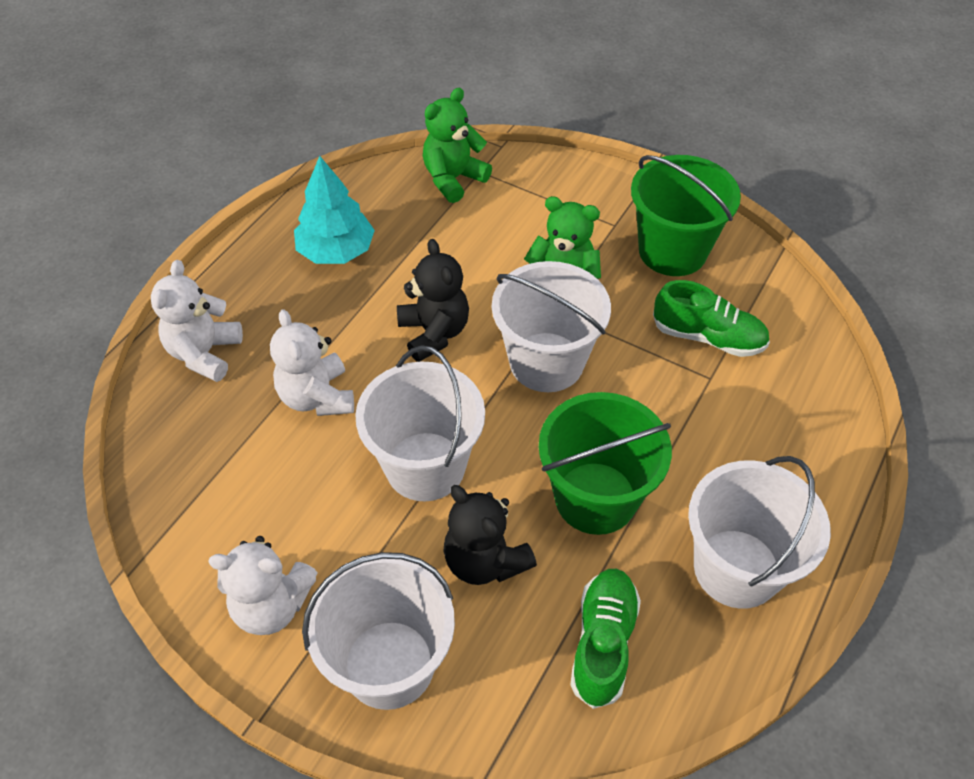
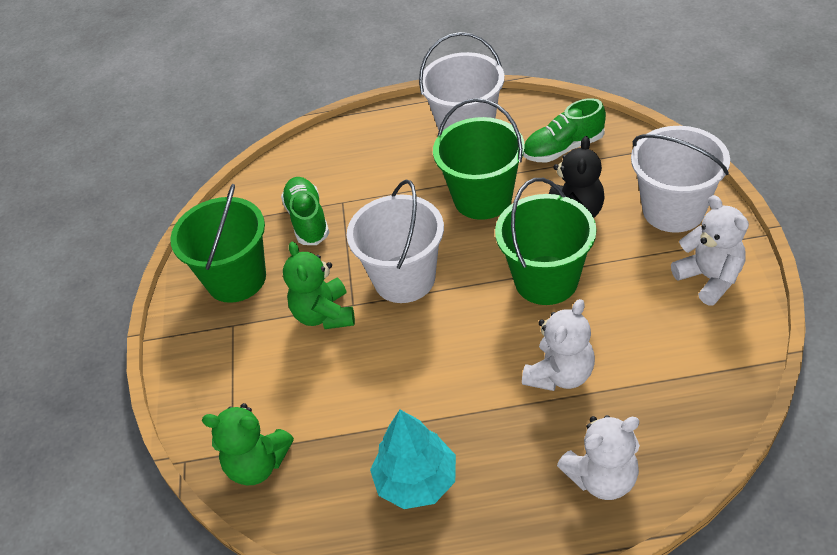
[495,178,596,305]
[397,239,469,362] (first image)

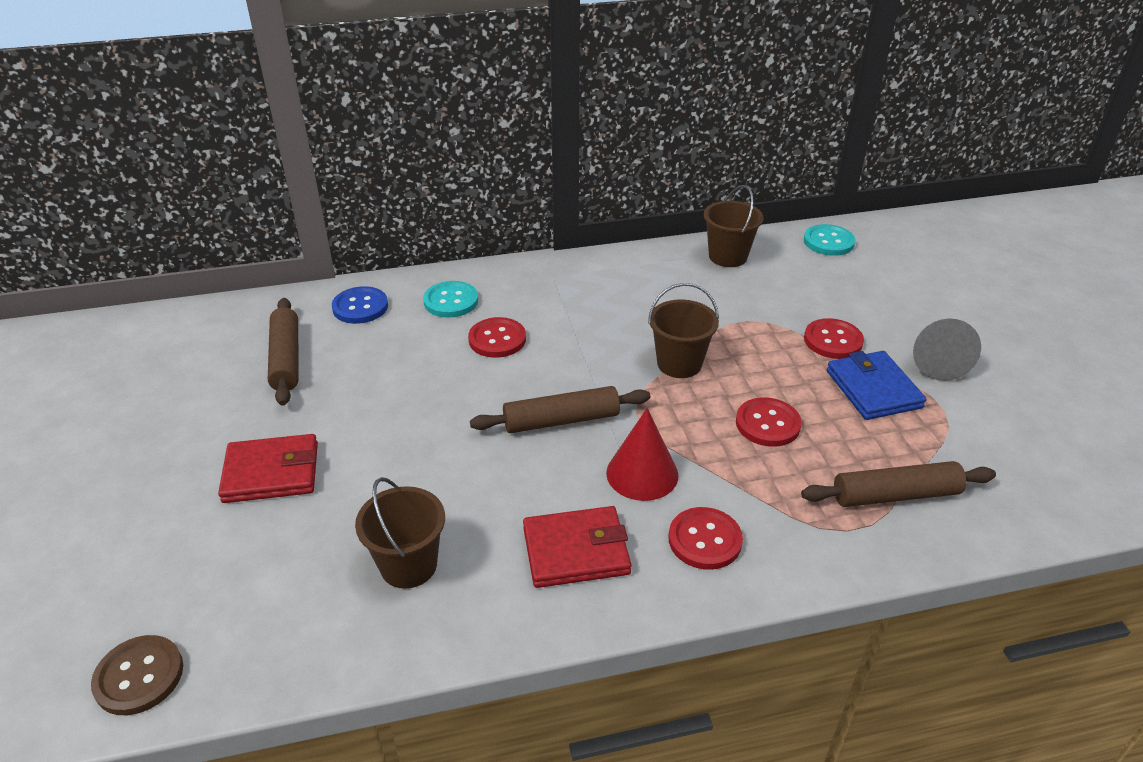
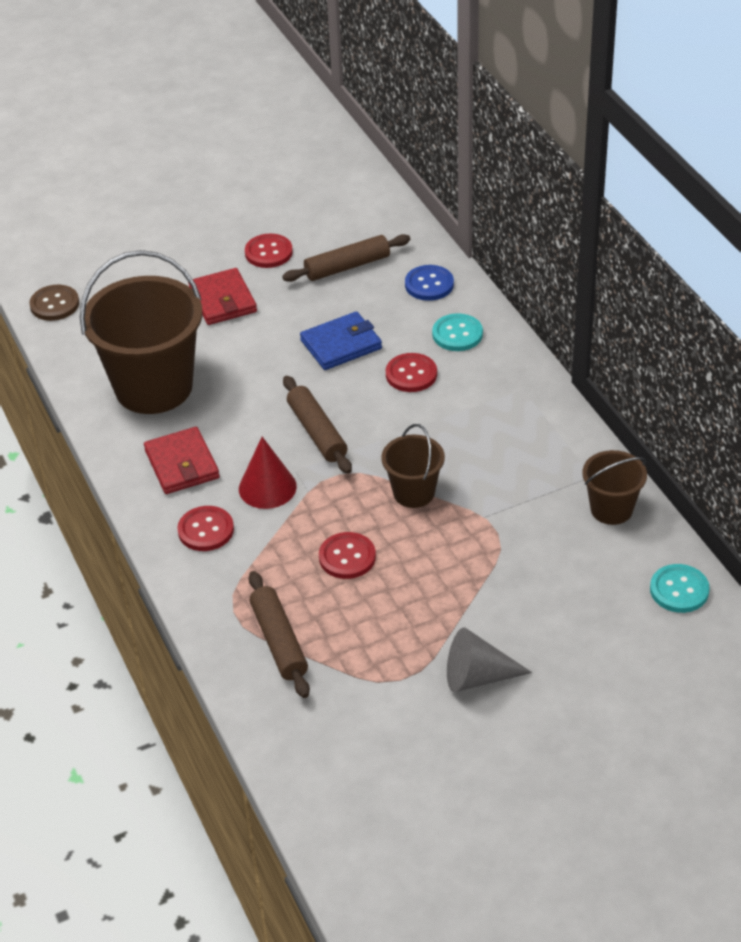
[80,250,203,414]
[245,234,293,268]
[300,311,382,370]

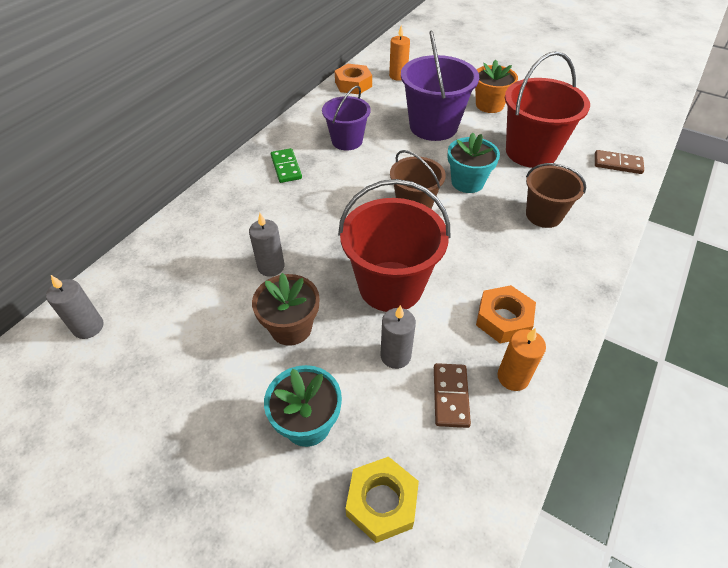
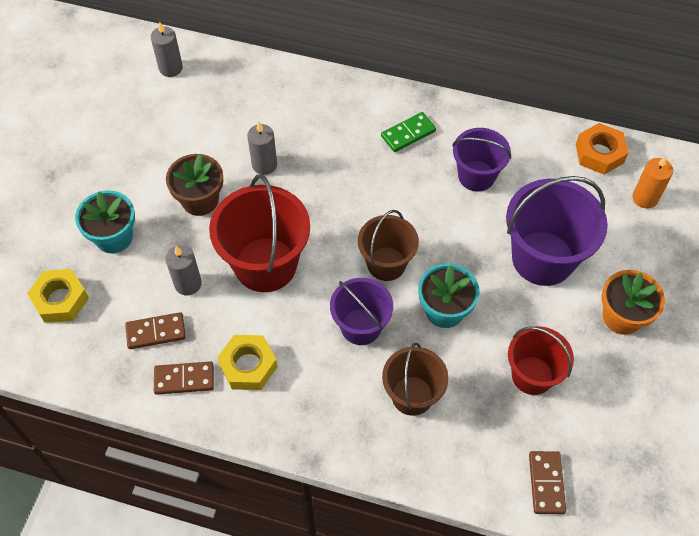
[217,335,278,390]
[154,361,214,395]
[508,326,574,395]
[330,278,393,345]

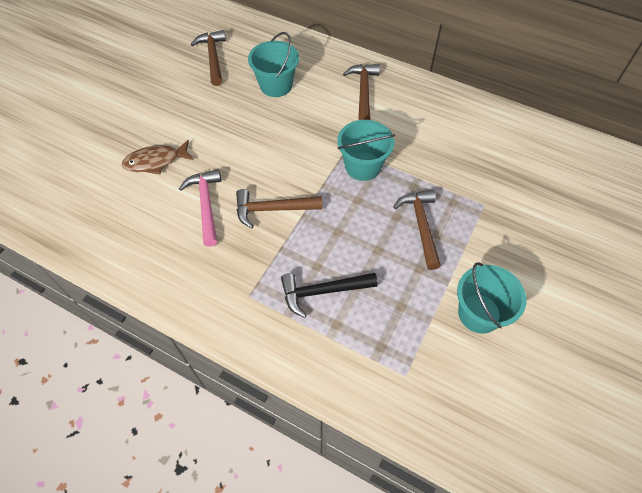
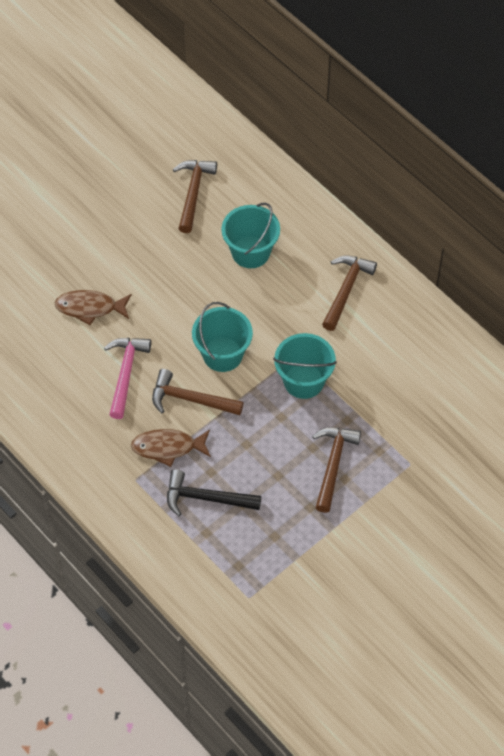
[192,302,253,372]
[131,429,211,467]

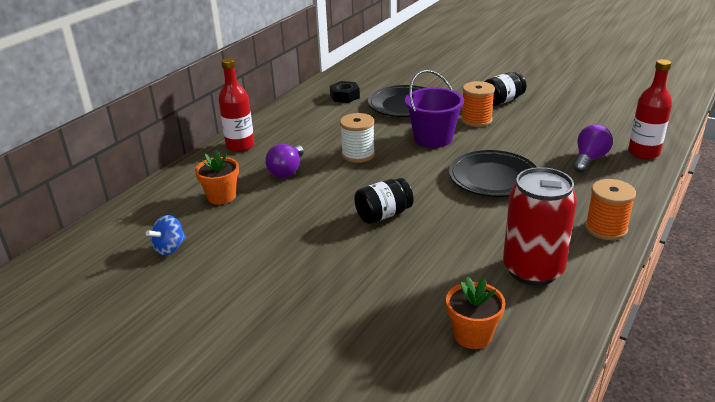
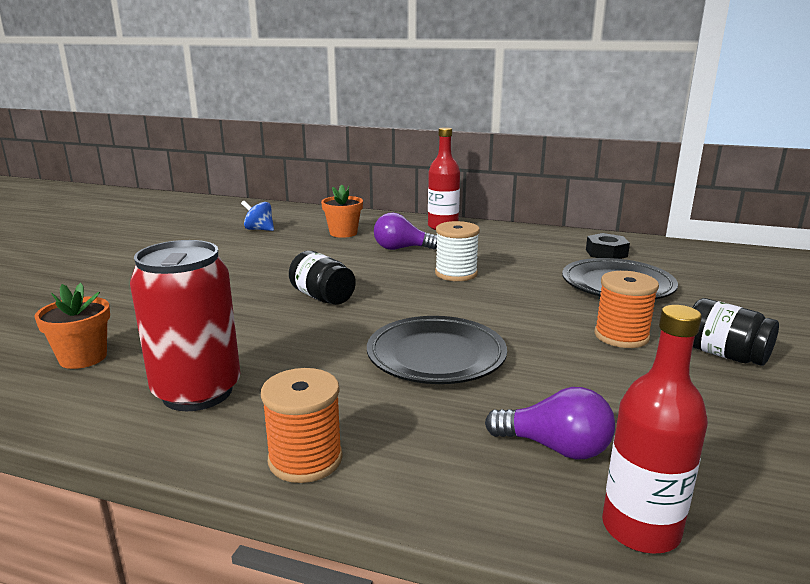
[405,70,464,148] (first image)

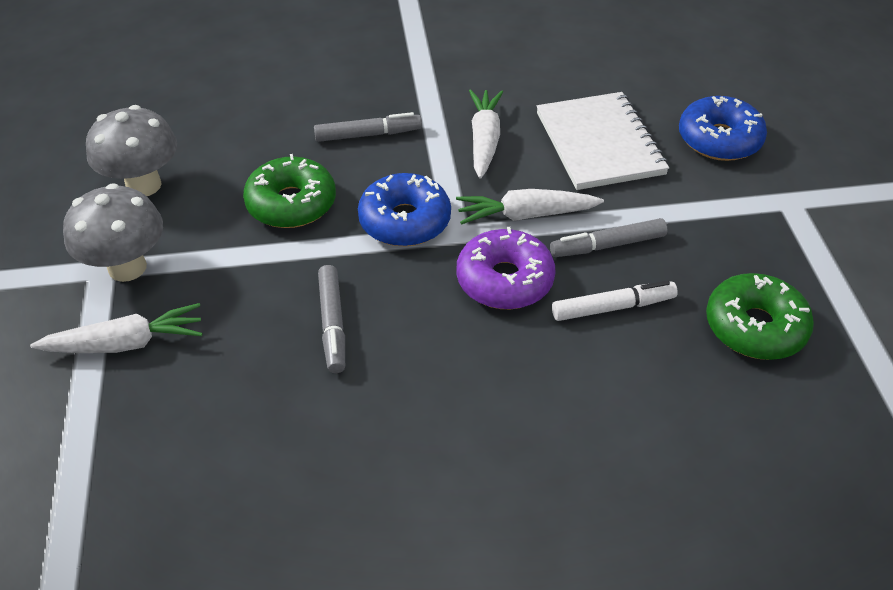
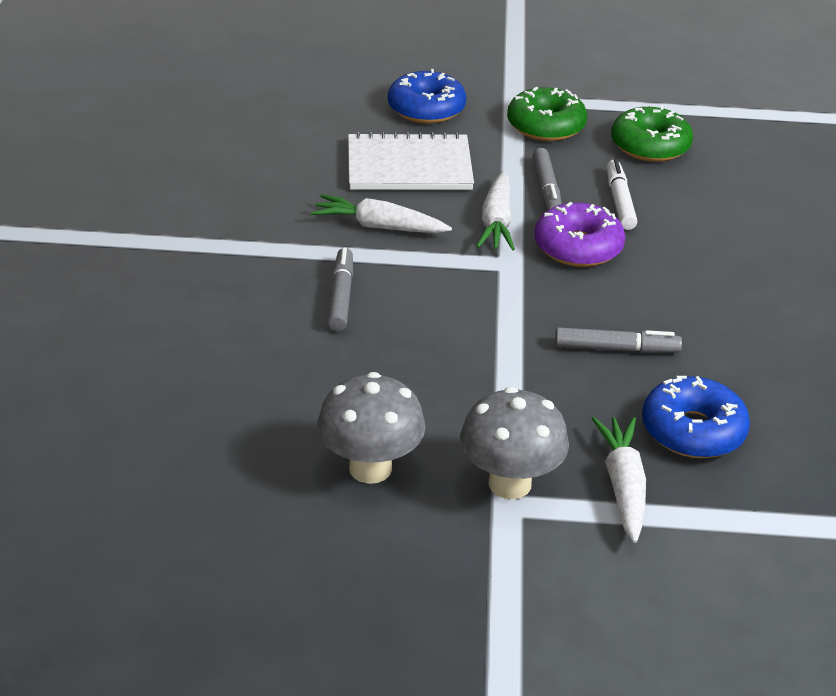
[507,87,587,141]
[642,376,750,458]

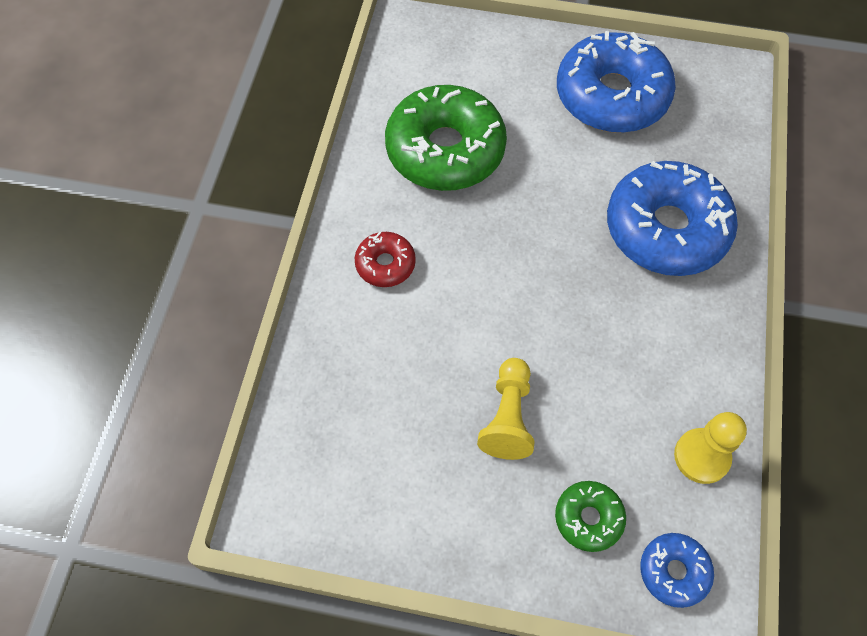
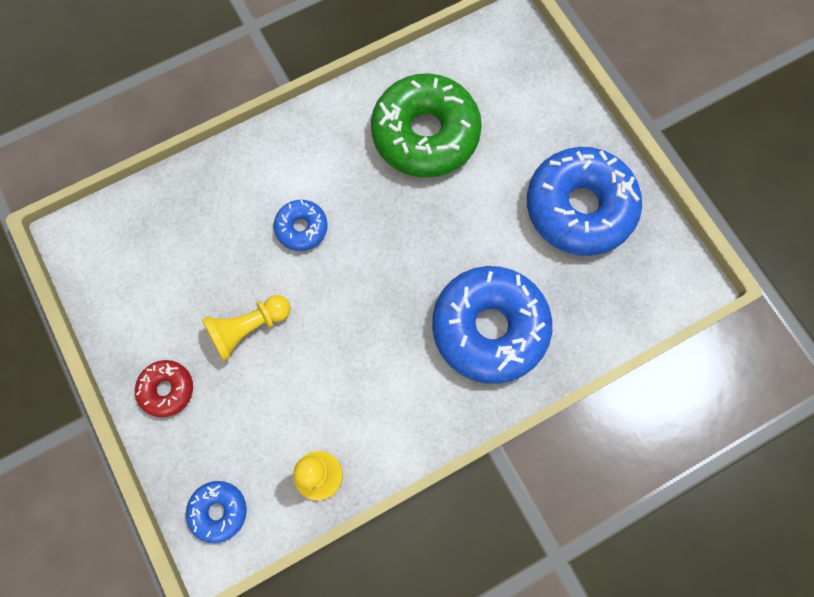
[135,360,193,417]
[555,481,626,552] (first image)
[274,200,328,251]

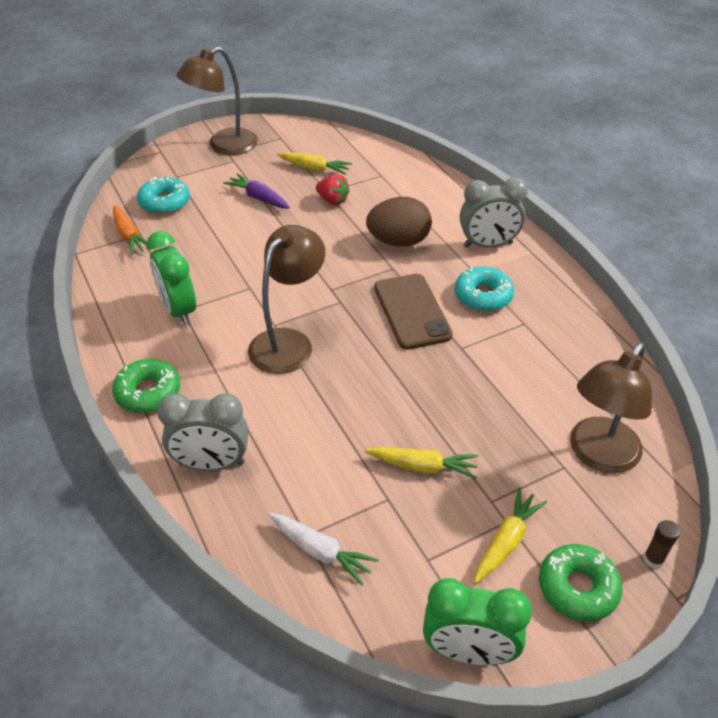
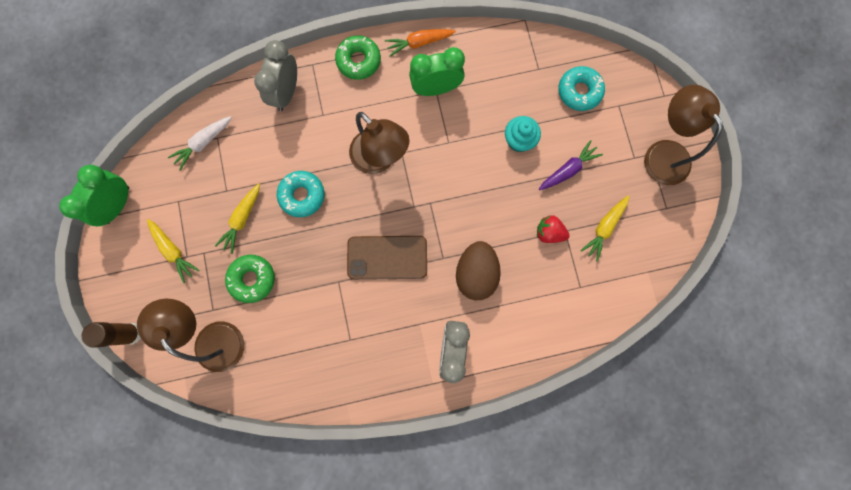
[385,29,456,57]
[537,215,570,243]
[277,171,324,217]
[225,254,275,303]
[81,322,141,348]
[505,116,541,152]

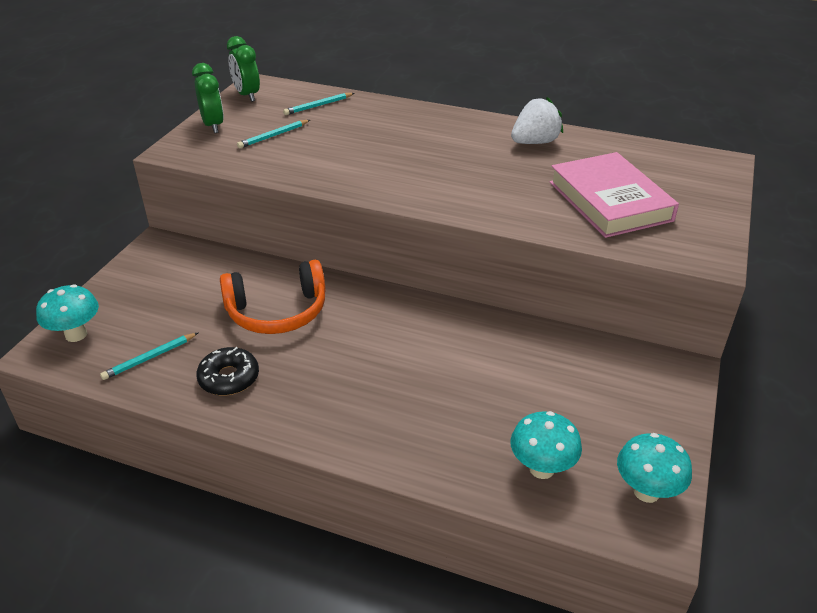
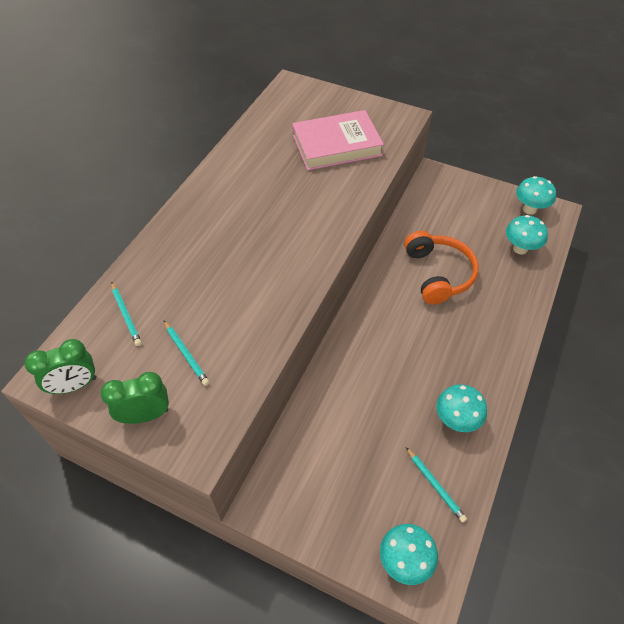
[436,384,487,432]
[404,231,479,305]
[511,97,563,144] (first image)

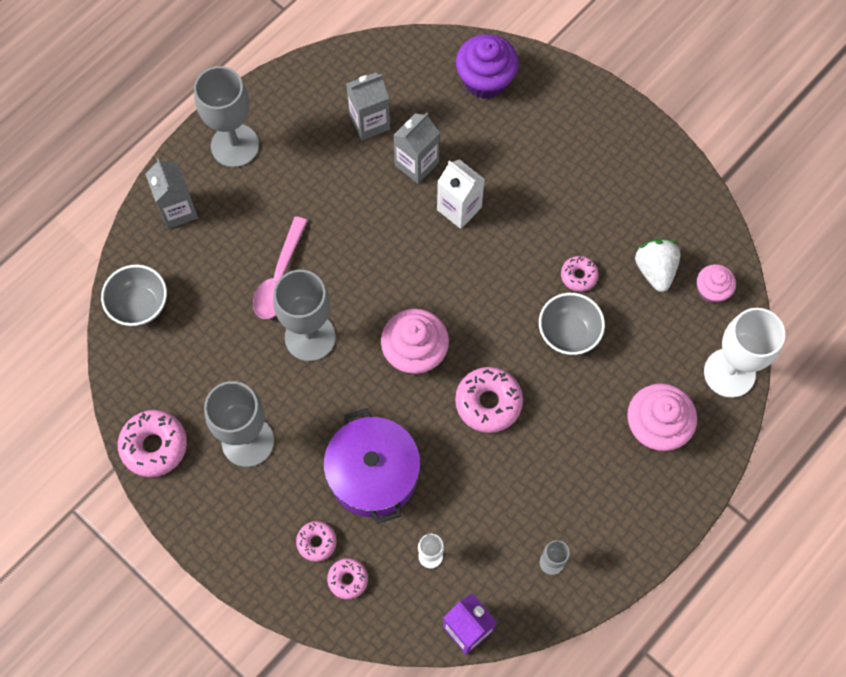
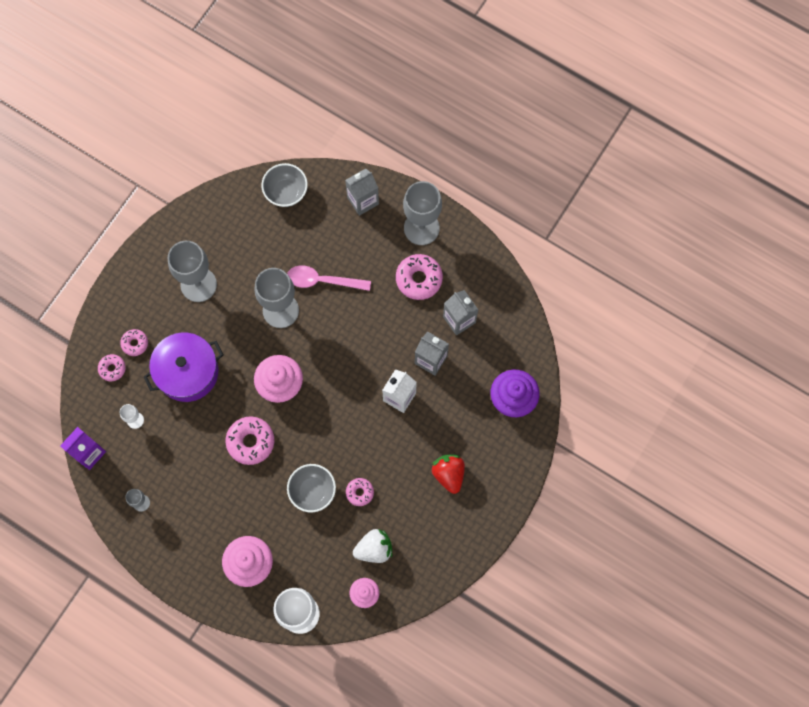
[396,254,443,300]
[431,454,465,494]

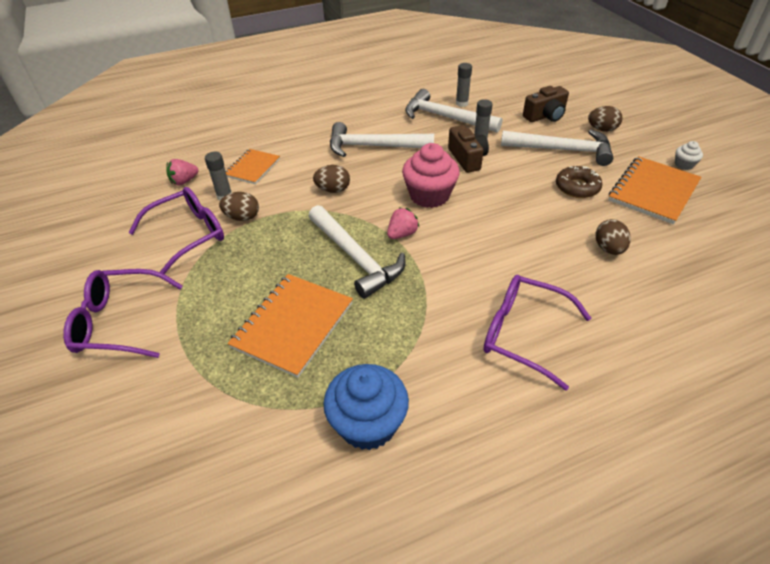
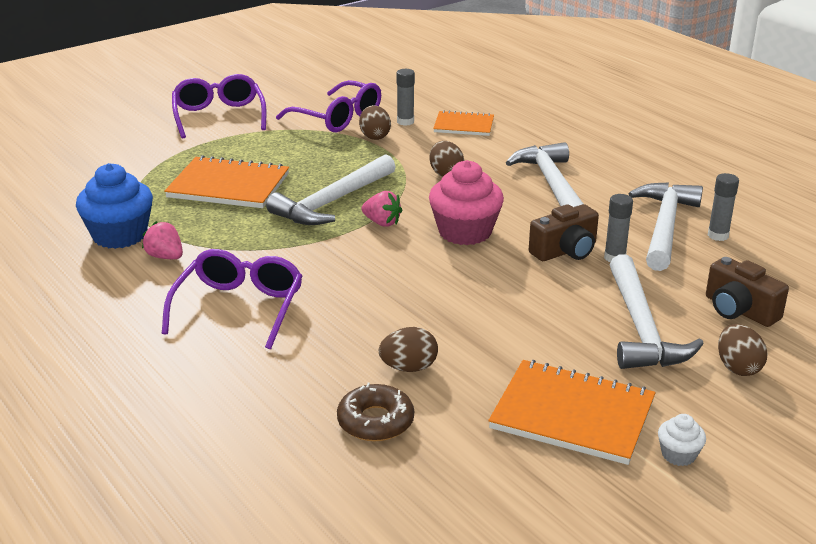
[142,221,183,259]
[337,383,414,441]

